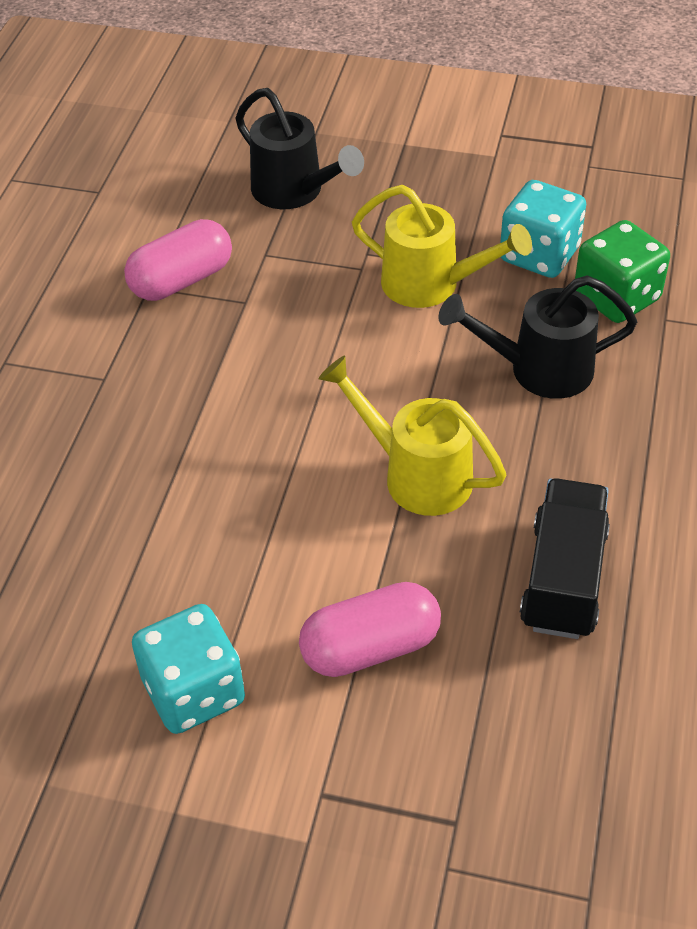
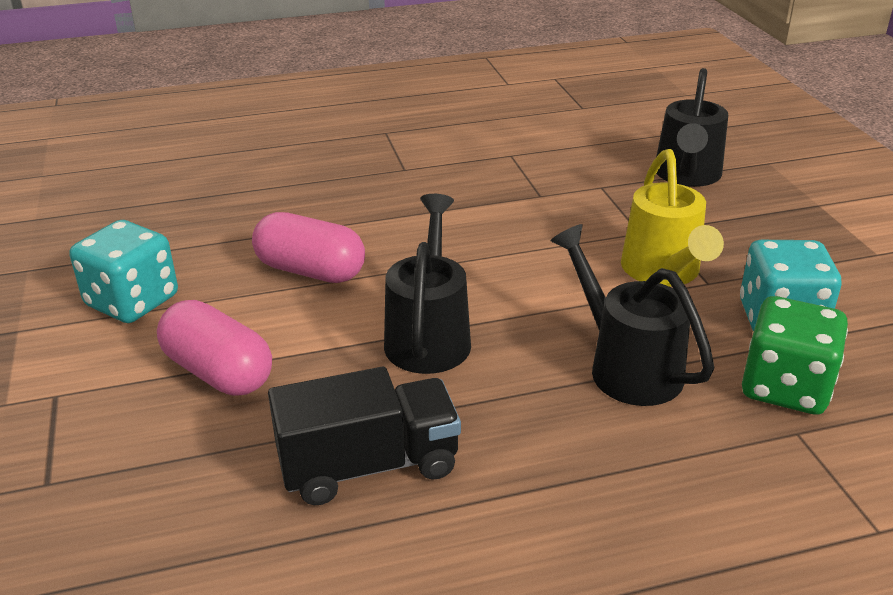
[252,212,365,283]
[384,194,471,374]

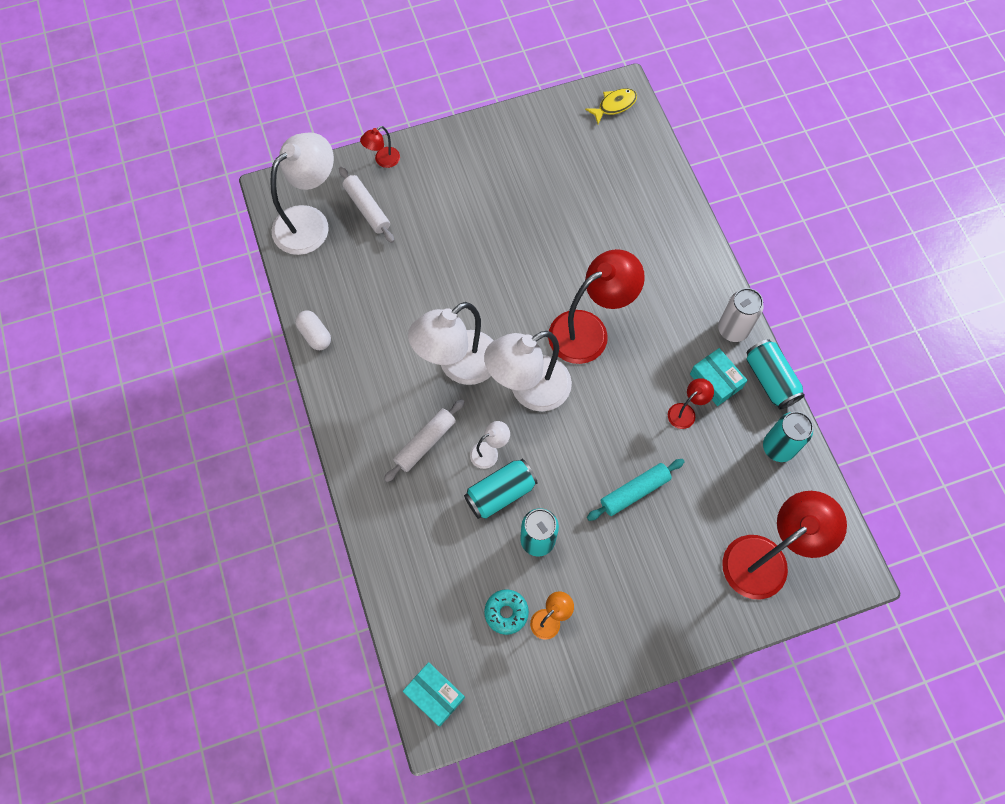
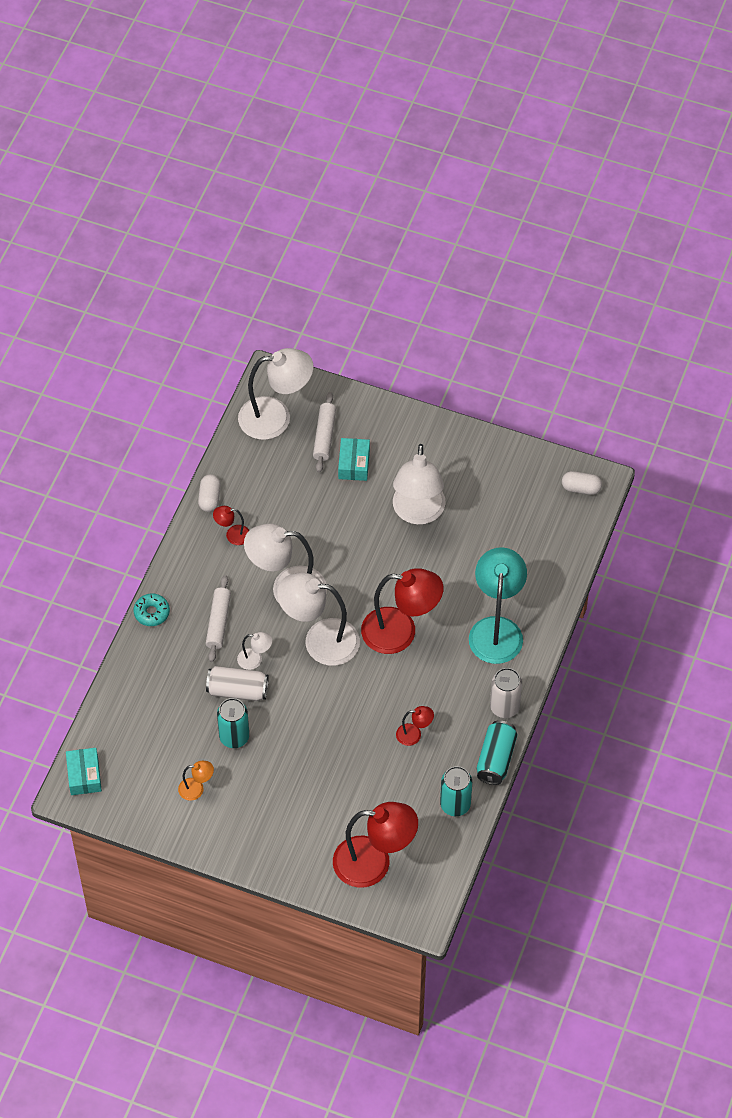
[213,506,249,545]
[206,575,231,662]
[206,666,269,701]
[134,593,170,626]
[562,471,602,495]
[587,459,685,521] (first image)
[338,438,370,481]
[393,444,446,525]
[469,547,527,664]

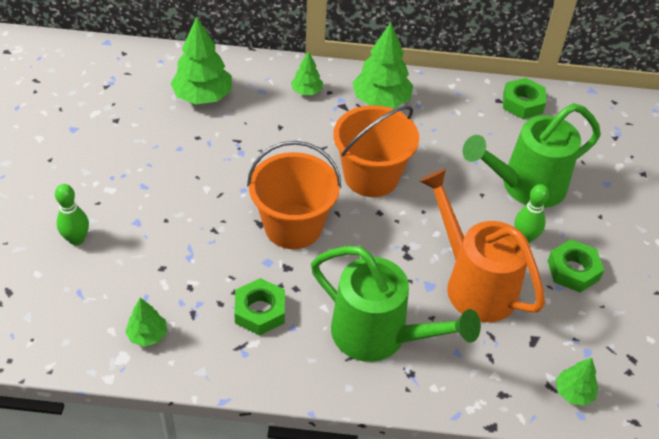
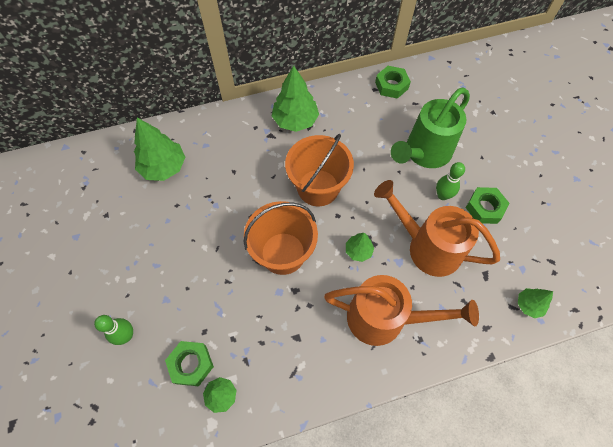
[165,341,214,386]
[346,233,374,262]
[324,275,479,346]

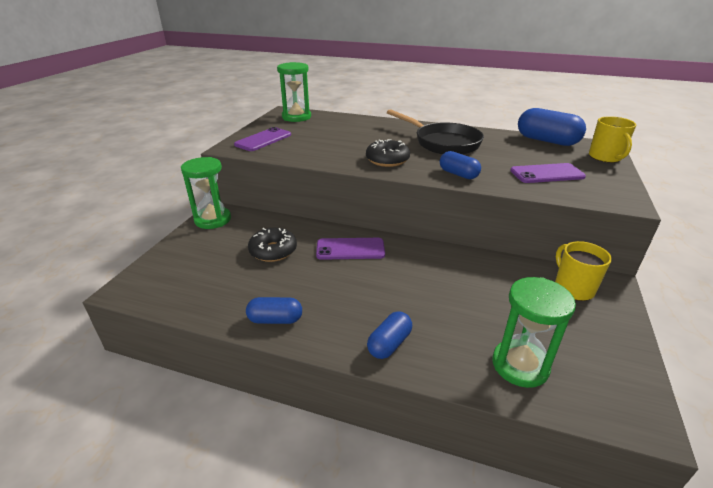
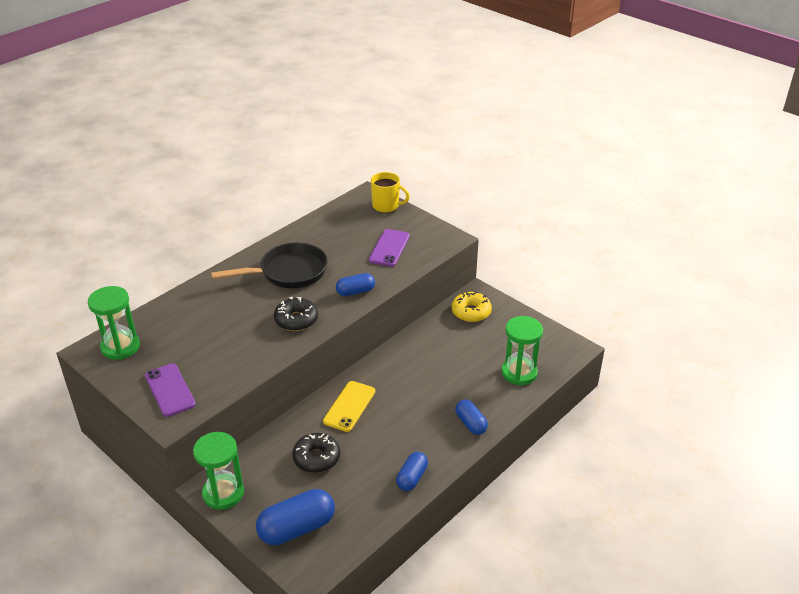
[323,381,375,432]
[256,489,335,545]
[452,292,492,322]

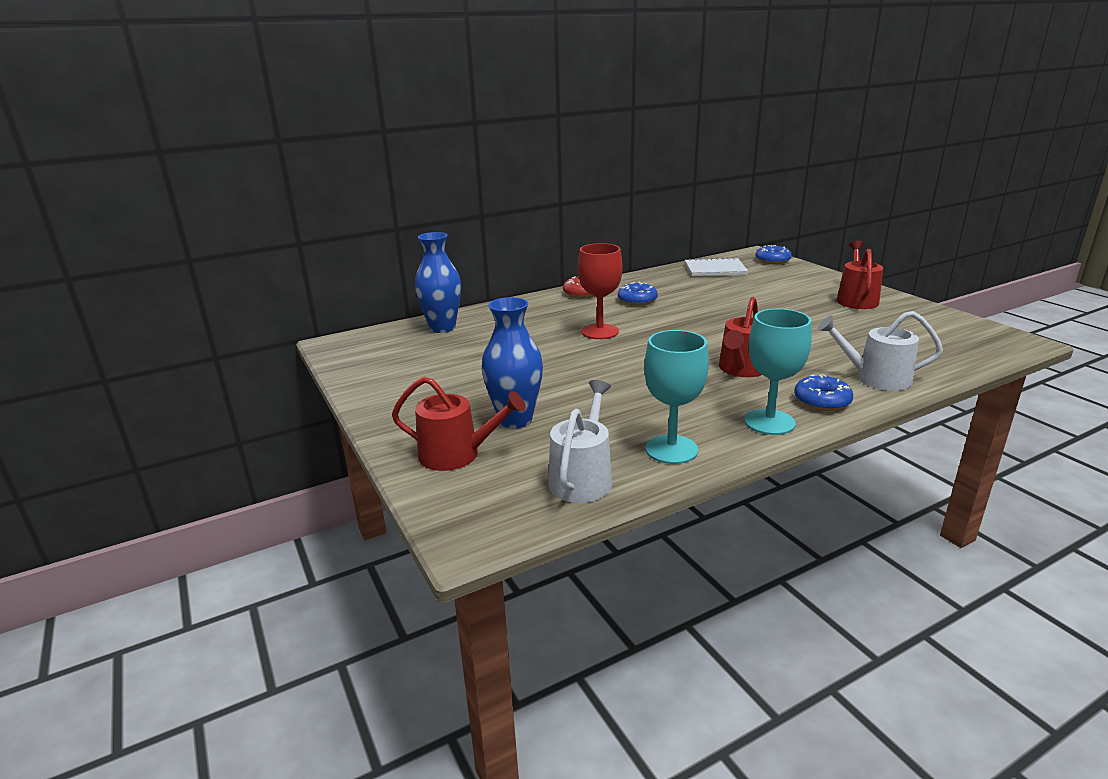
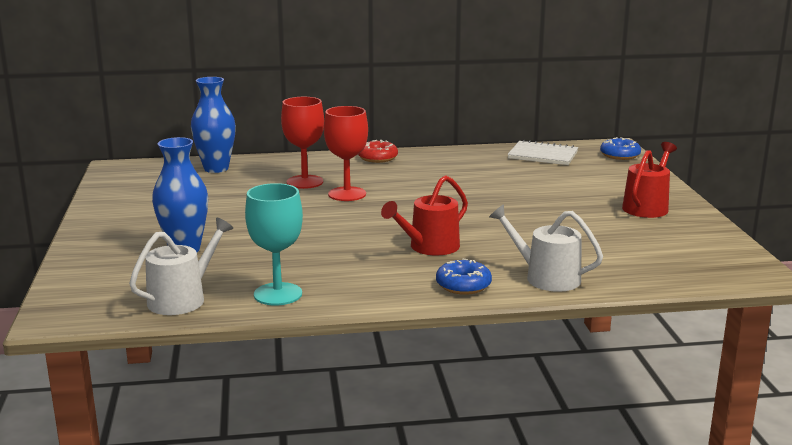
[392,377,526,471] (first image)
[618,282,658,305] (first image)
[744,309,812,435] (first image)
[281,97,324,189]

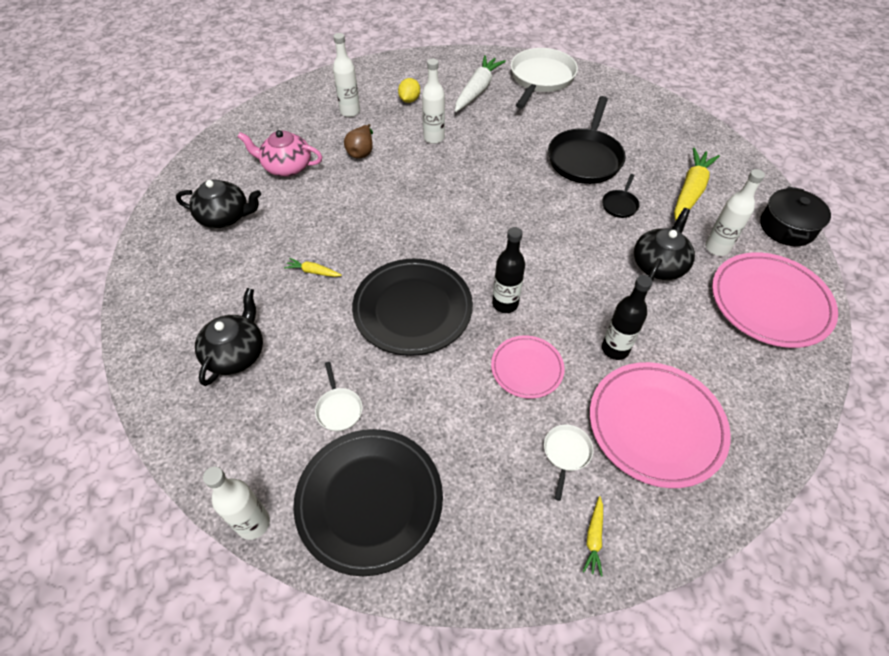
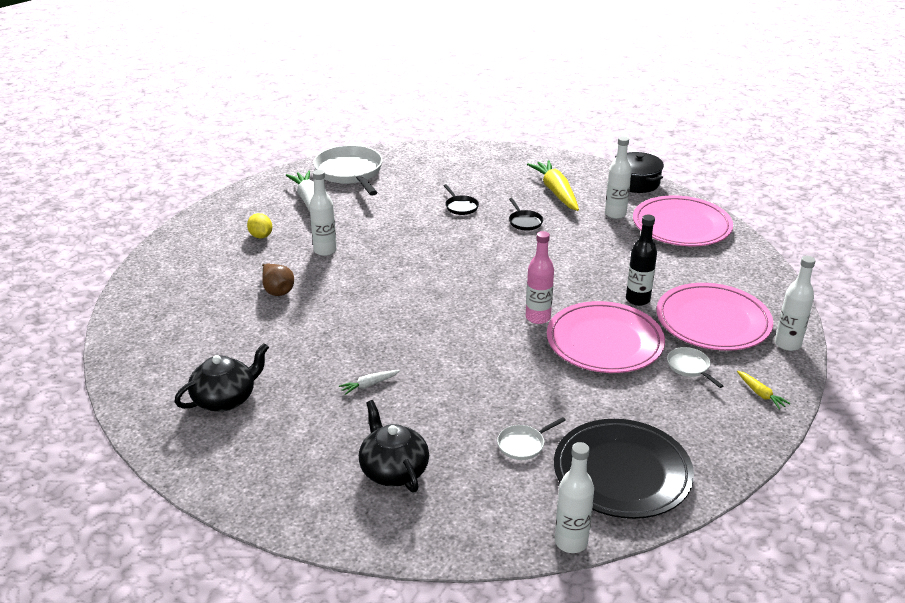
[238,130,322,177] (first image)
[339,370,400,395]
[497,417,566,460]
[775,256,816,351]
[352,258,473,356] (first image)
[547,301,665,373]
[526,231,554,324]
[444,184,479,215]
[634,208,695,281] (first image)

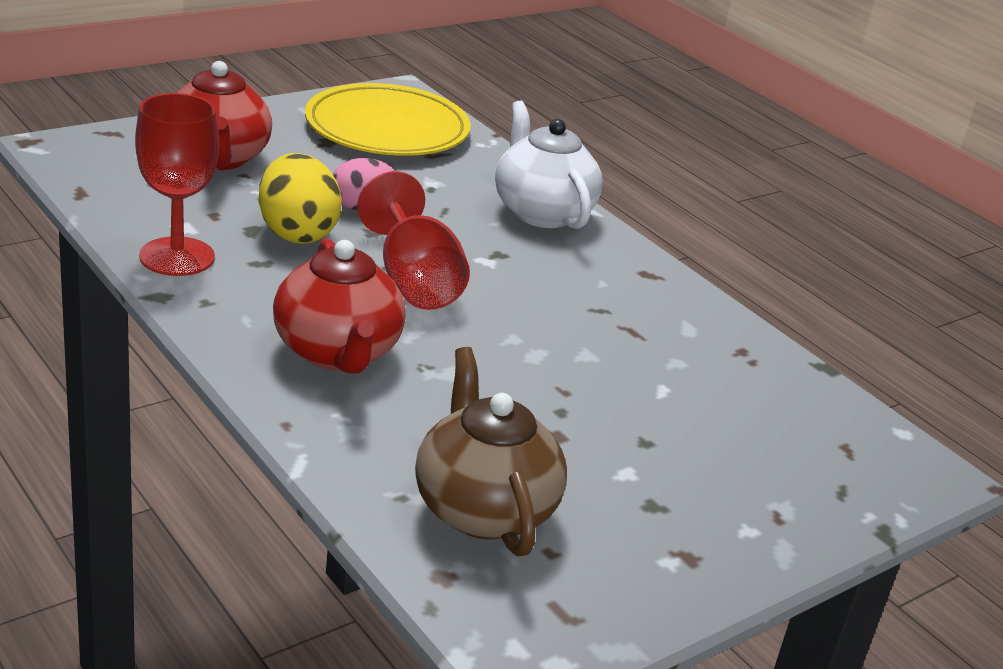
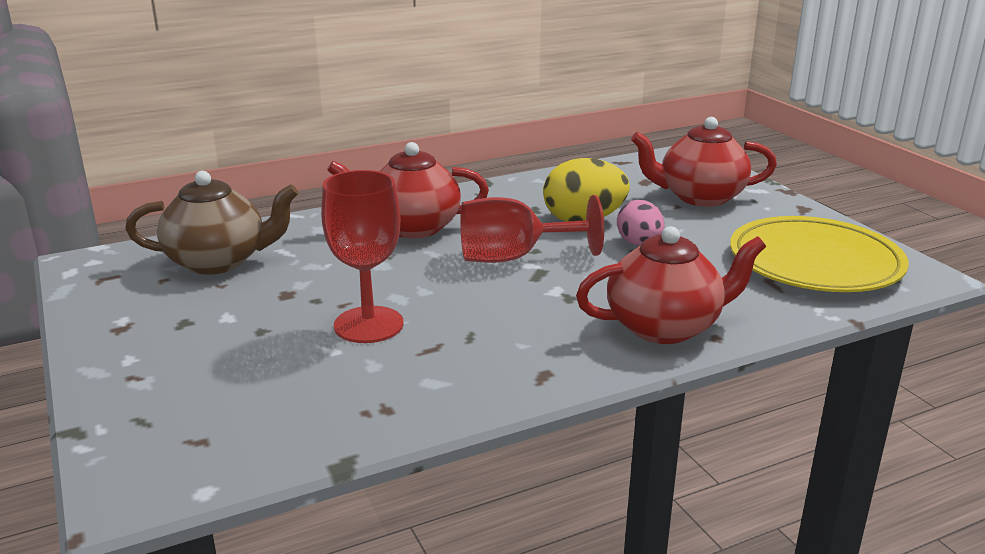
[321,170,404,343]
[576,226,766,344]

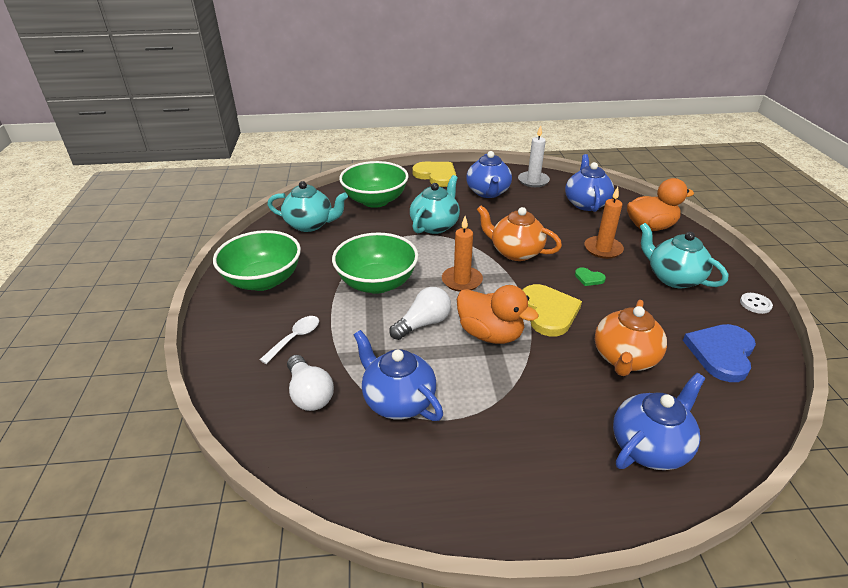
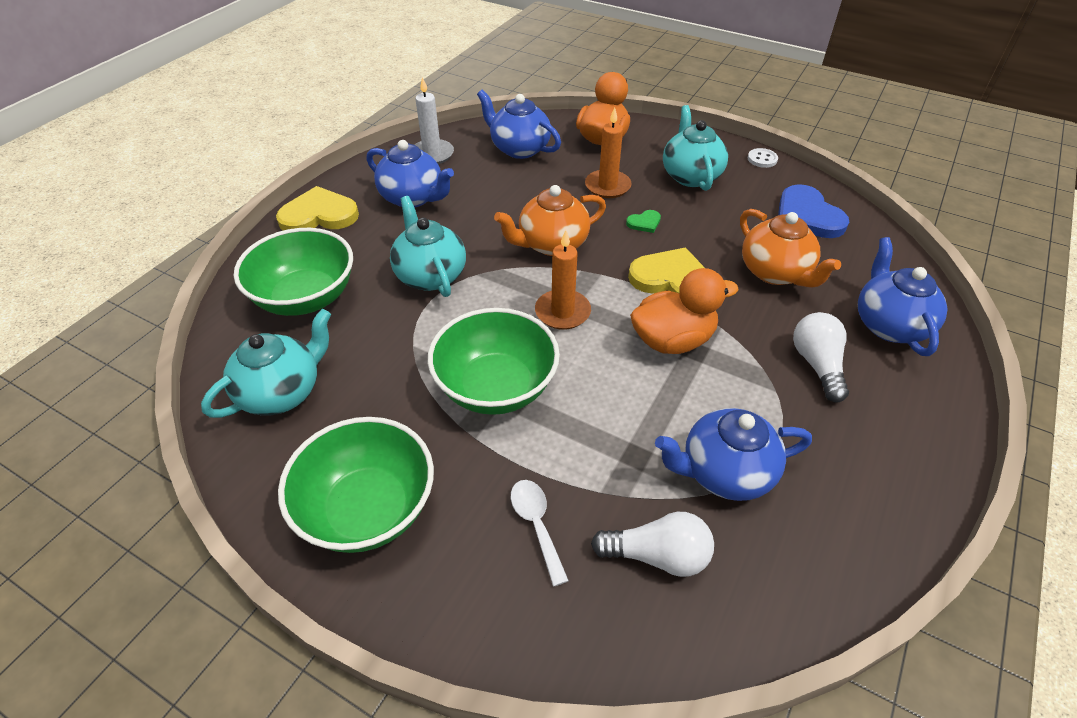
[793,312,849,402]
[663,105,728,191]

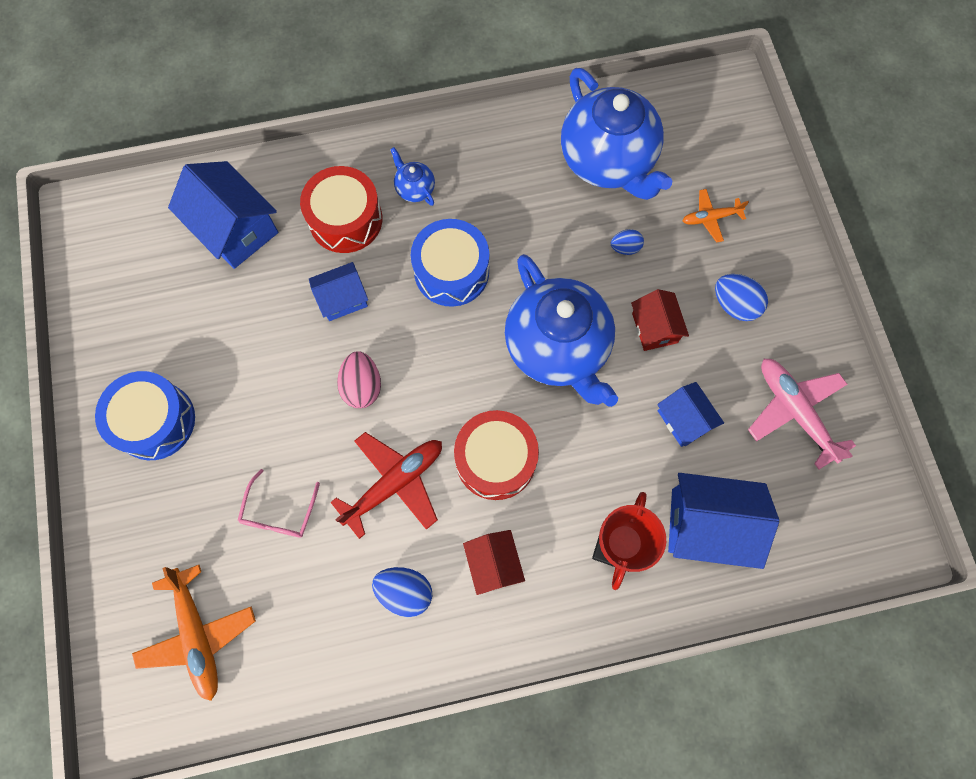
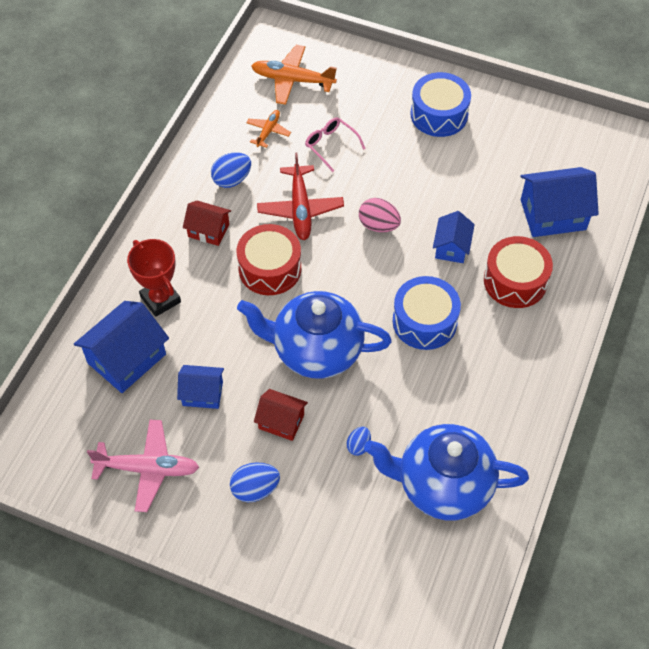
[390,147,435,206] (first image)
[246,110,291,148]

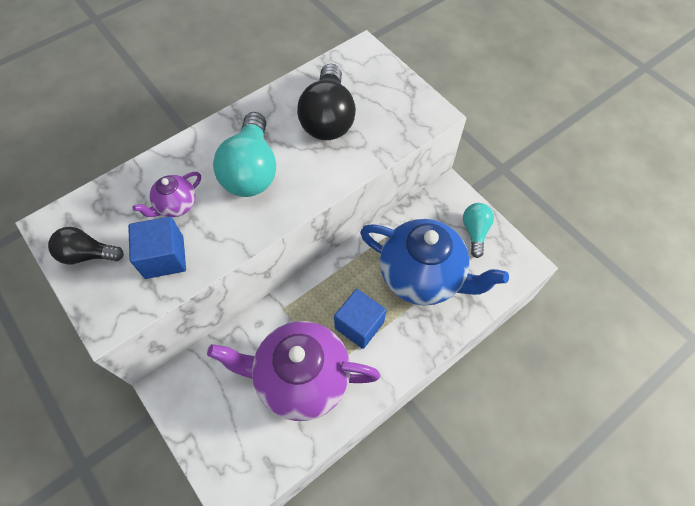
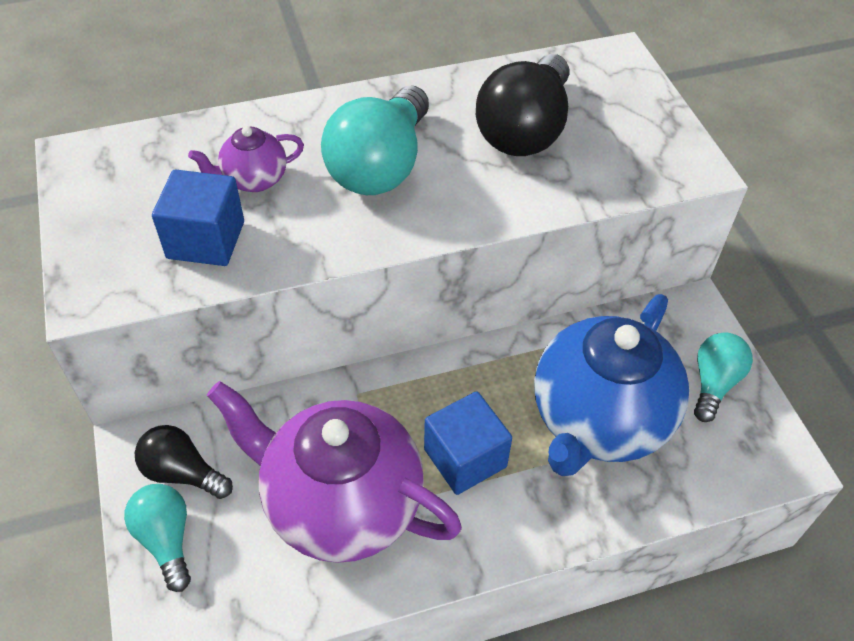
[135,425,233,499]
[534,294,689,476]
[124,484,191,592]

